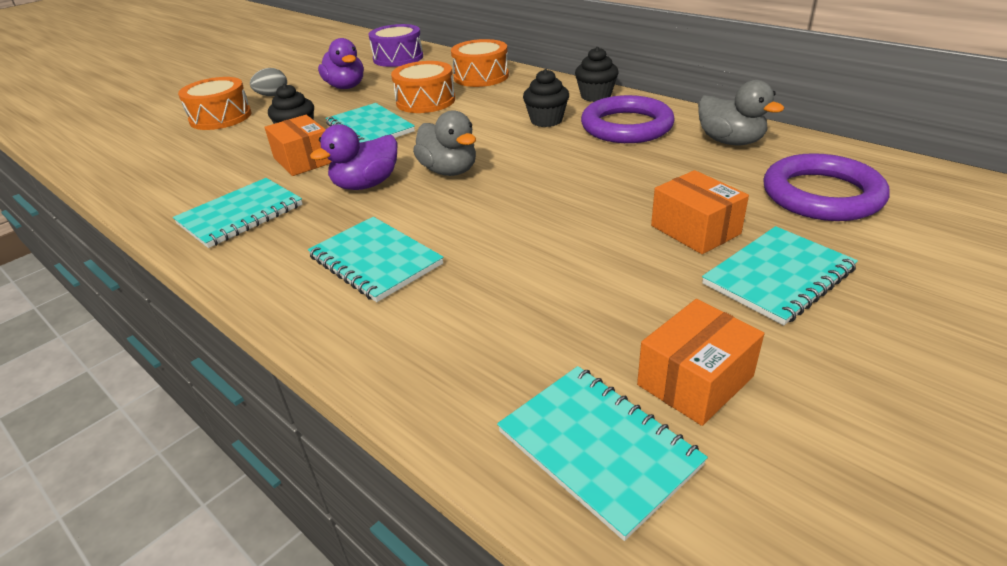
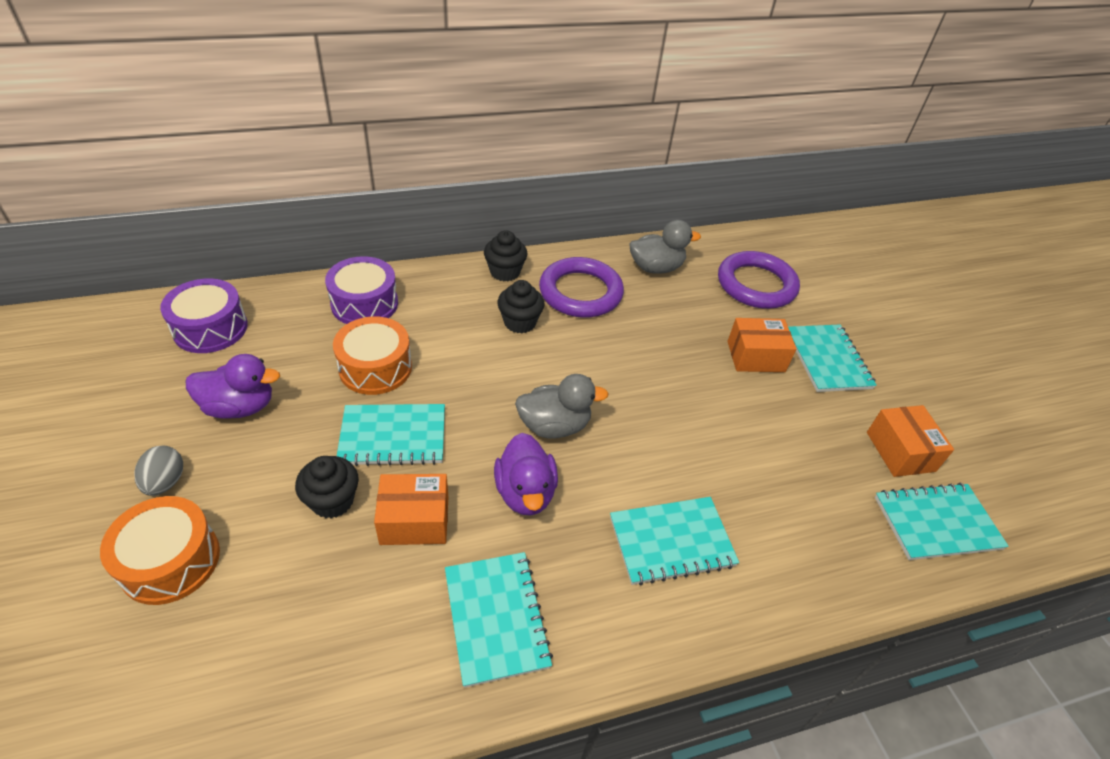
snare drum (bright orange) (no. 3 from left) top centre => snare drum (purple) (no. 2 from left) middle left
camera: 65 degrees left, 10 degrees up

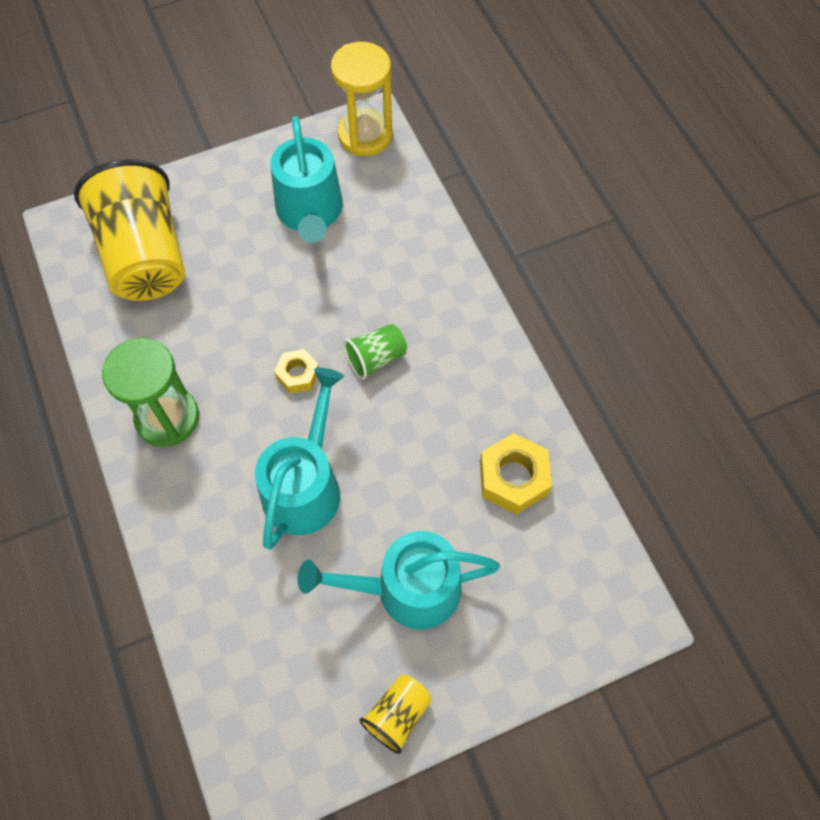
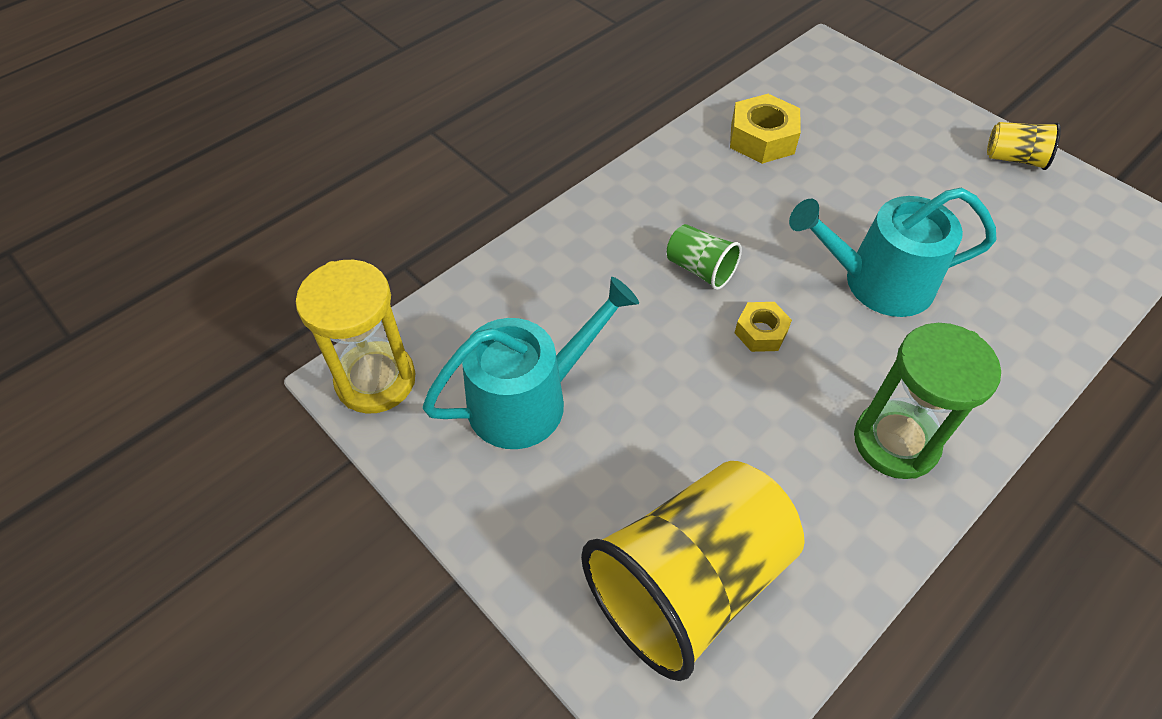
sprinkling can (teal) (no. 3 from left) bottom centre => nothing
camera: 110 degrees left, 10 degrees down

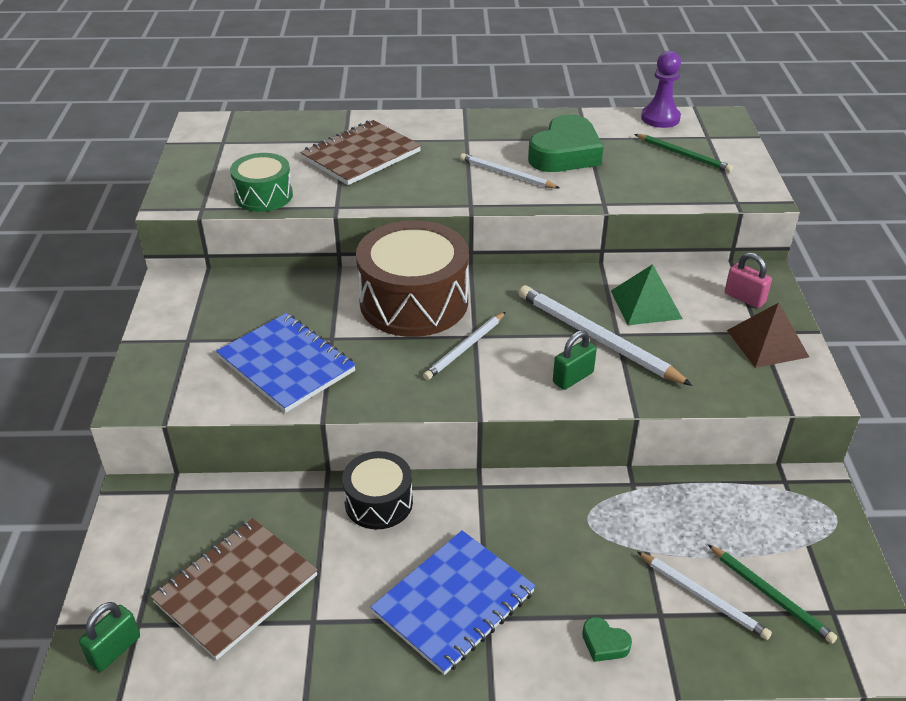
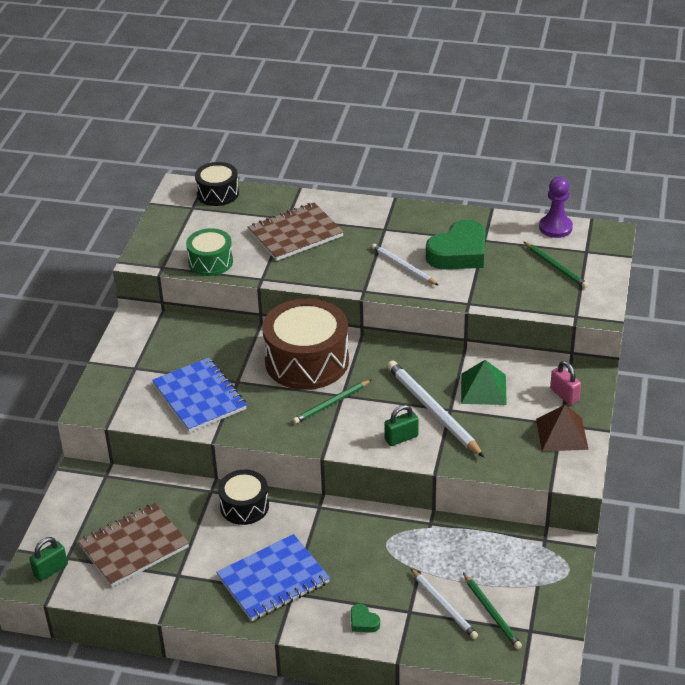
wooden pencil (snow-white) (no. 1 from left) centre => wooden pencil (green) (no. 1 from left) centre
nothing => snare drum (ebony) (no. 1 from left) top left
camera: 15 degrees right, 0 degrees up

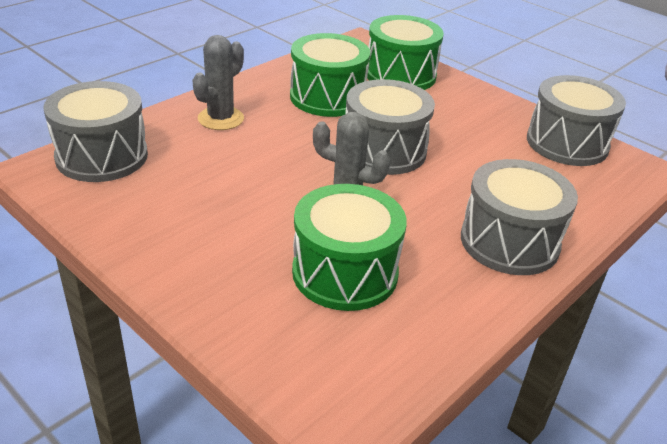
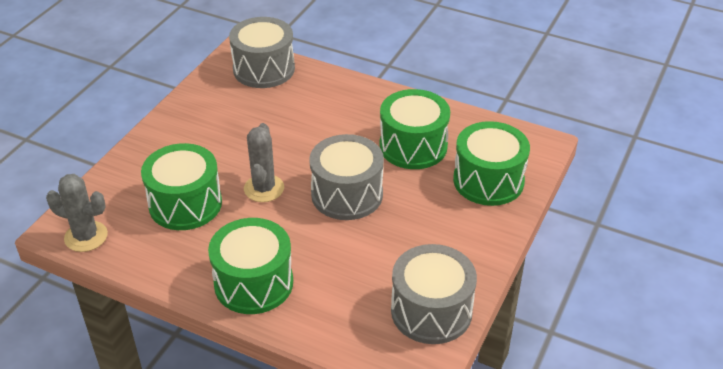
saguaro cactus (gray) (no. 1 from left) top left => saguaro cactus (gray) (no. 1 from left) middle left, shifted
snare drum (gray) (no. 3 from left) middle right => snare drum (green) (no. 2 from left) bottom centre
camera: 75 degrees right, 5 degrees up

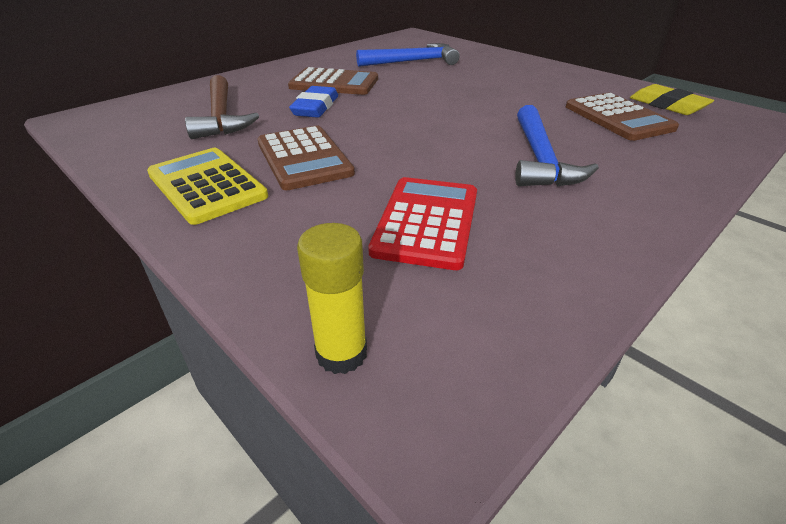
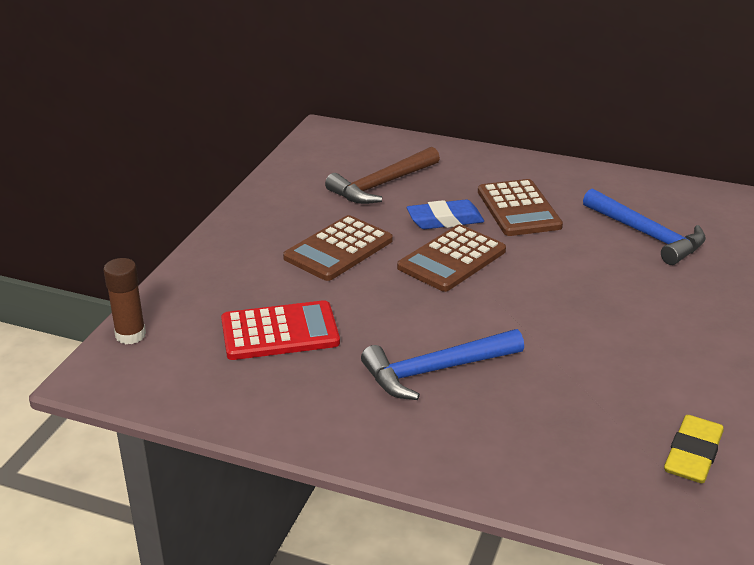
adding machine (russet) (no. 3 from left in the first image) top right => adding machine (russet) (no. 2 from left) centre, shifted
adding machine (golden) middle left => nothing
stick of glue (golden) centre => stick of glue (russet) middle left
camera: 65 degrees right, 5 degrees down

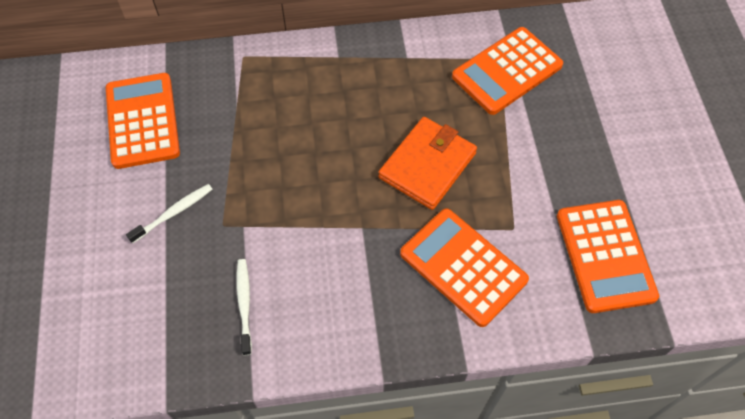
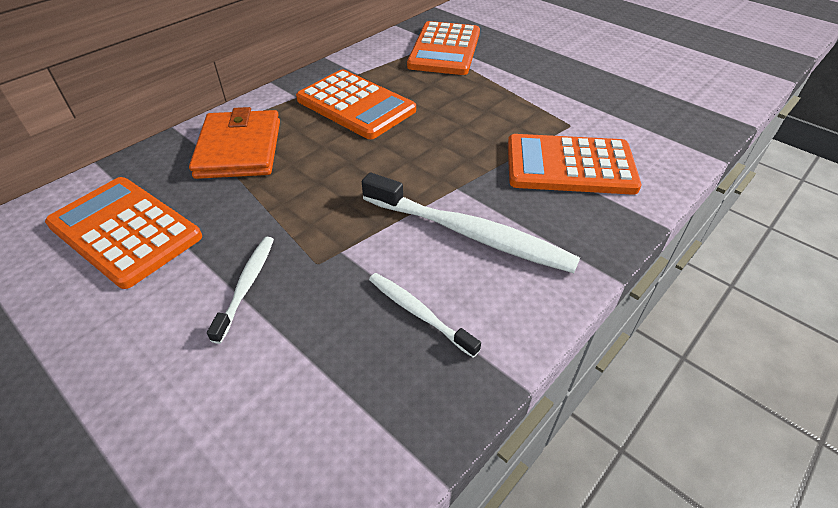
billfold (bright orange) centre => billfold (bright orange) top left, shifted
adding machine (bright orange) (no. 4 from left in the first image) middle right => adding machine (bright orange) (no. 2 from left) top centre, shifted
nothing => toothbrush (snow-white) (no. 3 from left) centre
camera: 40 degrees left, 15 degrees down

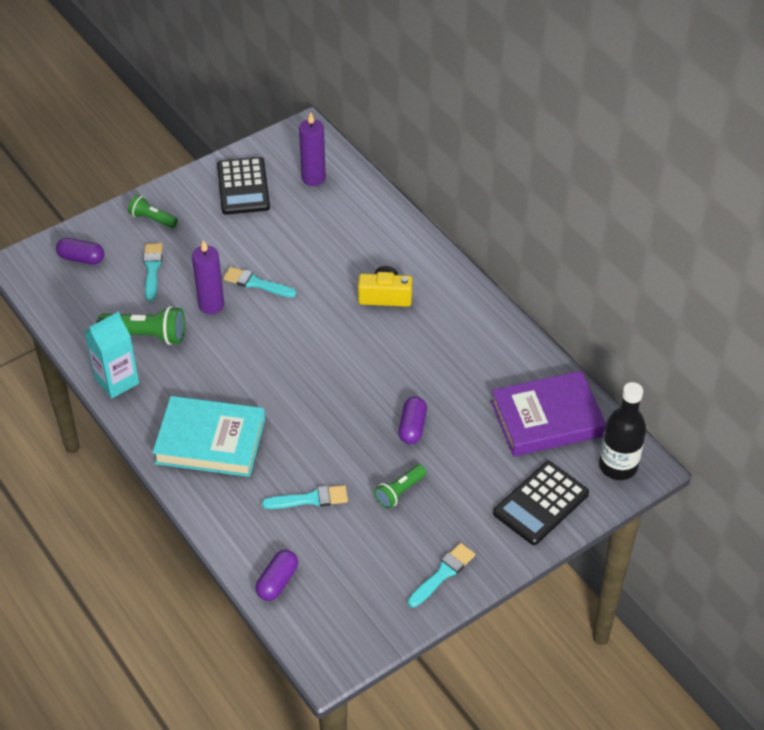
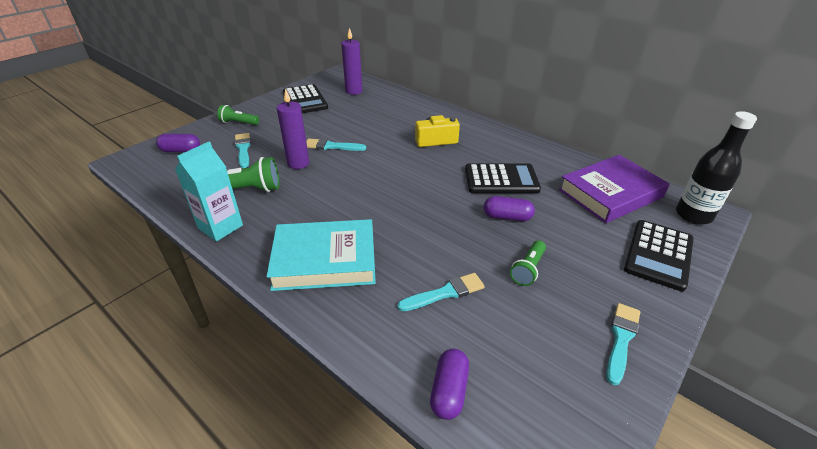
pill (purple) (no. 3 from left) centre, 75 degrees counterclockwise
nothing => adding machine (ebony) (no. 2 from left) centre
camera: 15 degrees left, 10 degrees down

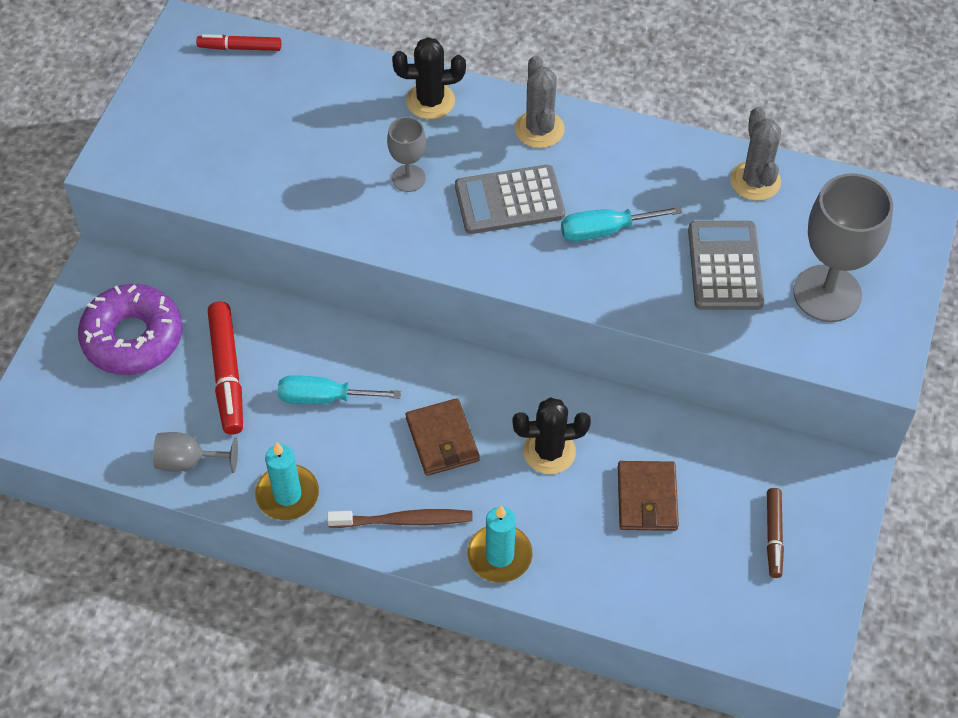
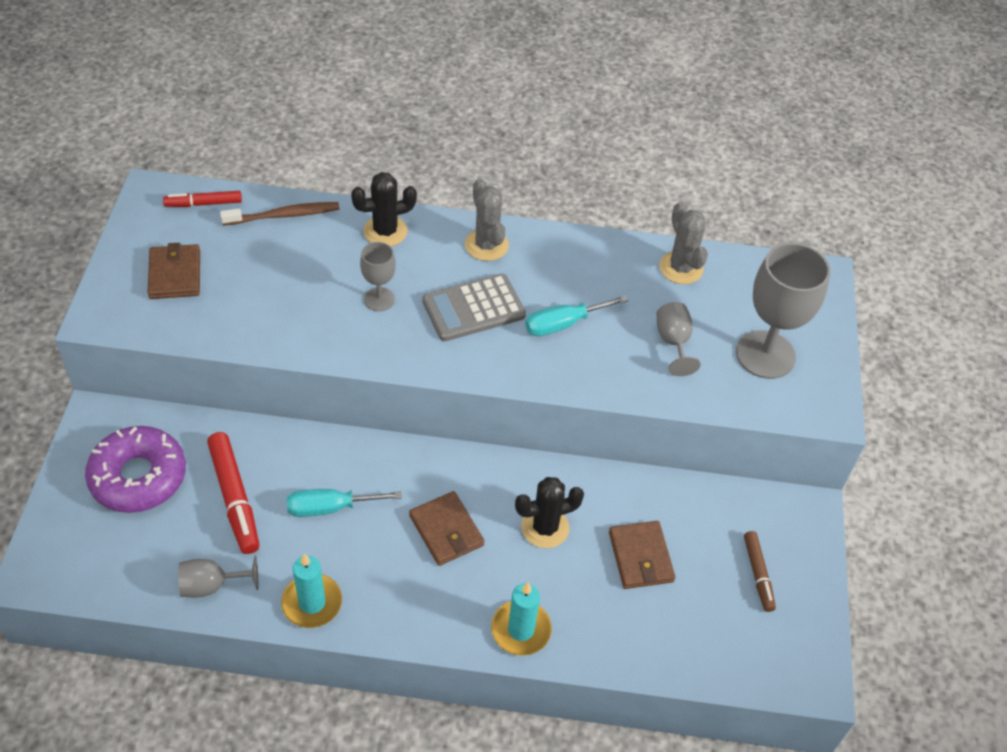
adding machine (gray) (no. 2 from left) middle right => goblet (gray) (no. 3 from left) middle right
toothbrush (russet) bottom centre => toothbrush (russet) top left, shifted
nothing => billfold (russet) (no. 1 from left) middle left
camera: 15 degrees left, 5 degrees down

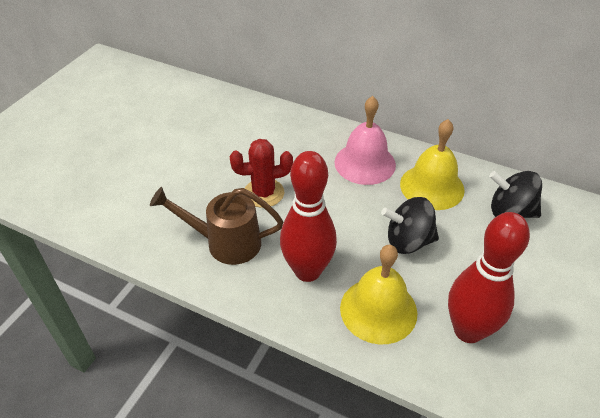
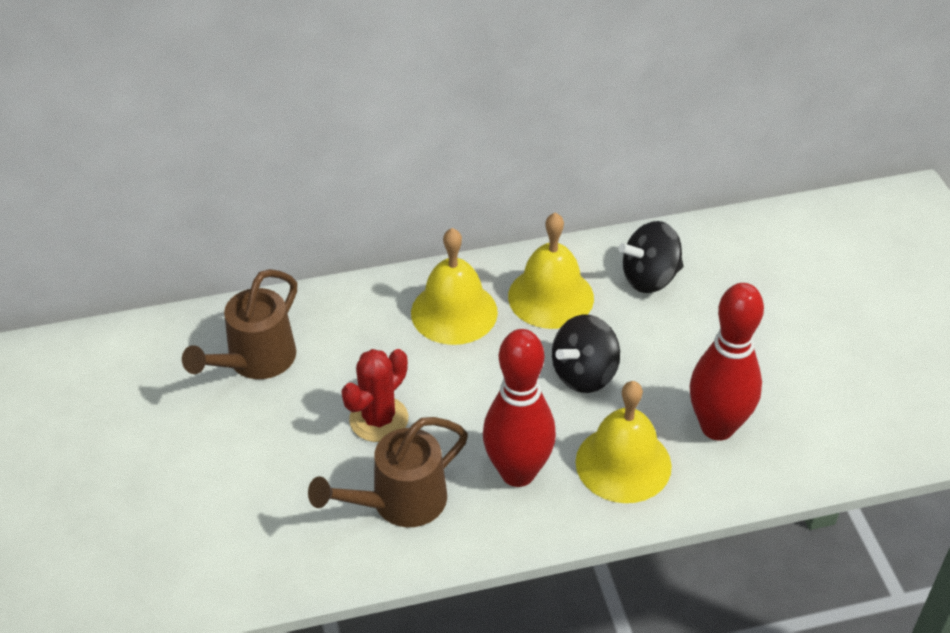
hand bell (rose-pink) centre => hand bell (golden) (no. 1 from left) centre
nothing => sprinkling can (russet) (no. 1 from left) middle left
camera: 40 degrees left, 0 degrees up

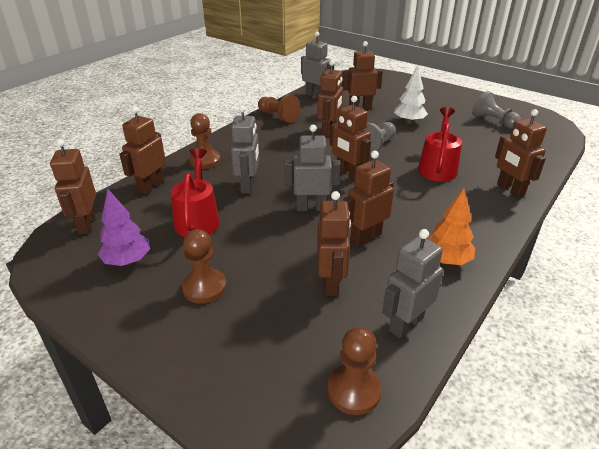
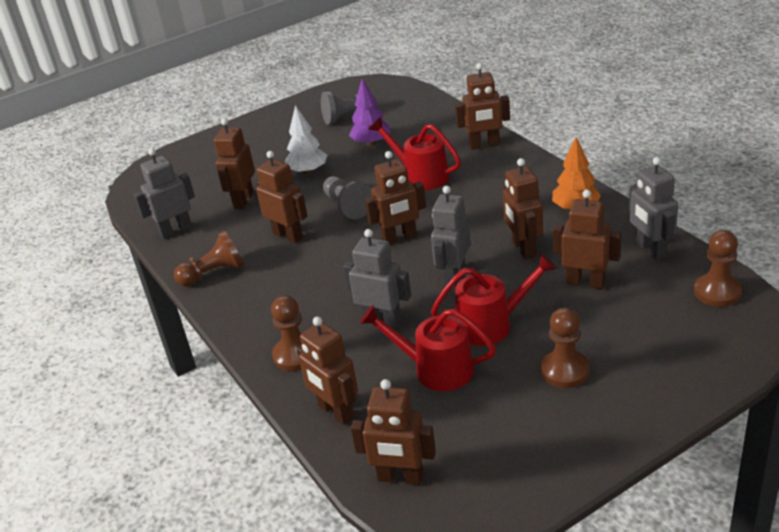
fir tree (purple) middle left => fir tree (purple) top centre, shifted
nothing => sprinkling can (red) (no. 3 from left) centre
camera: 65 degrees left, 0 degrees up

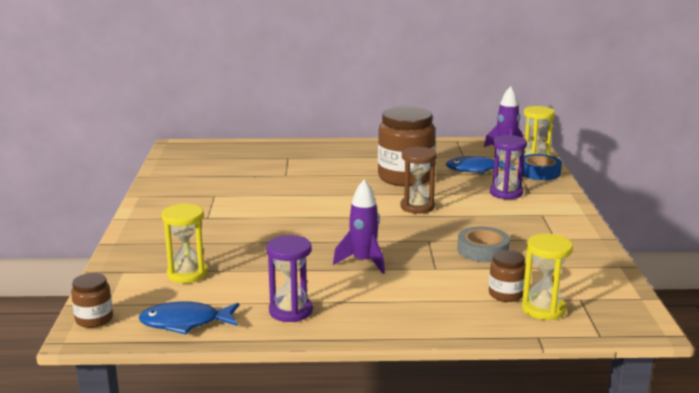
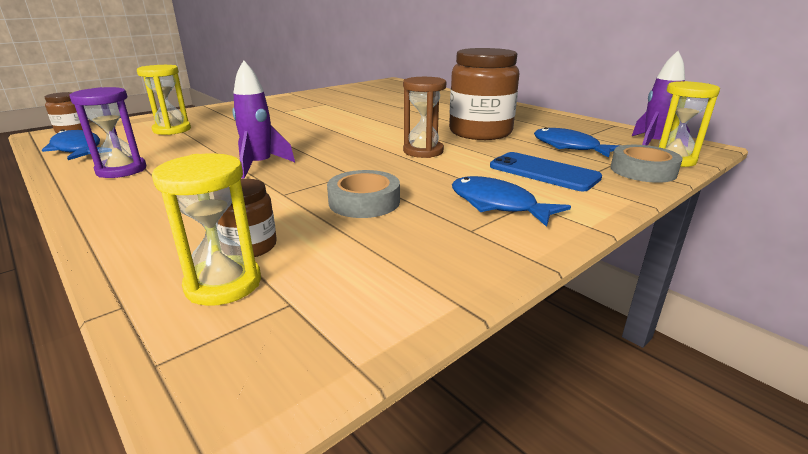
hourglass (purple) (no. 2 from left) middle right => smartphone (royal blue) middle right
tape (royal blue) middle right => tape (gray) (no. 2 from left) middle right
nothing => fish figure (royal blue) (no. 2 from left) centre
camera: 50 degrees right, 5 degrees up

